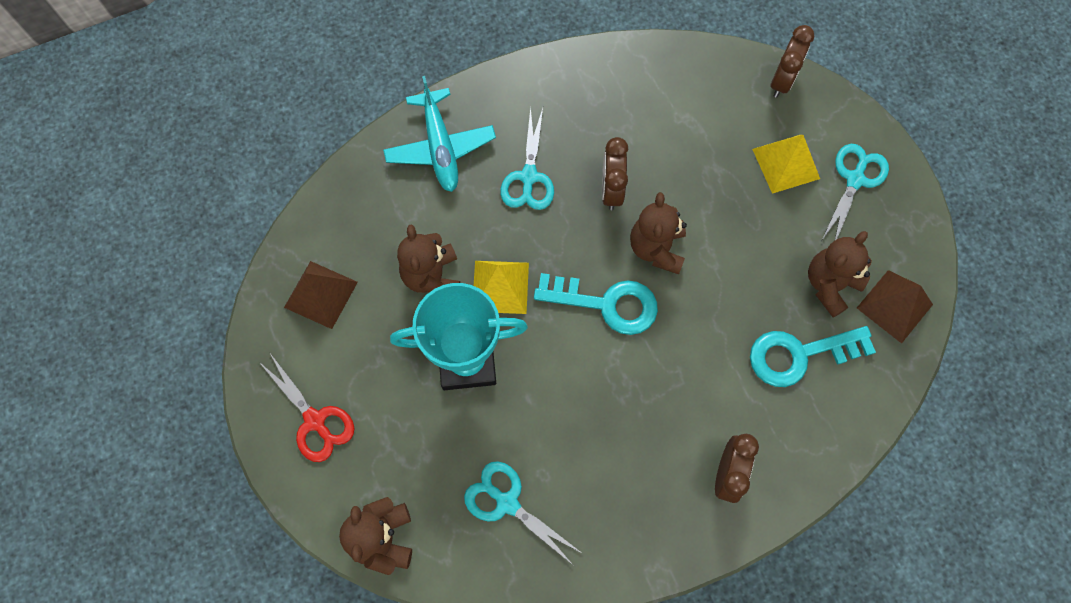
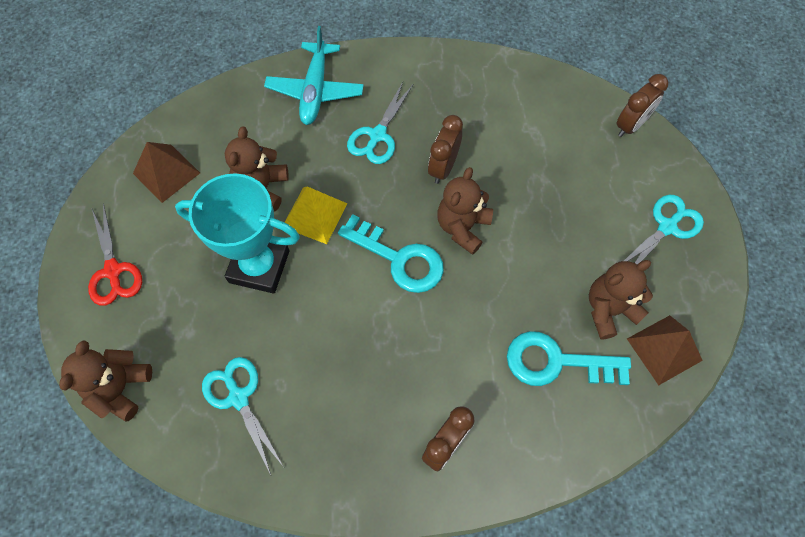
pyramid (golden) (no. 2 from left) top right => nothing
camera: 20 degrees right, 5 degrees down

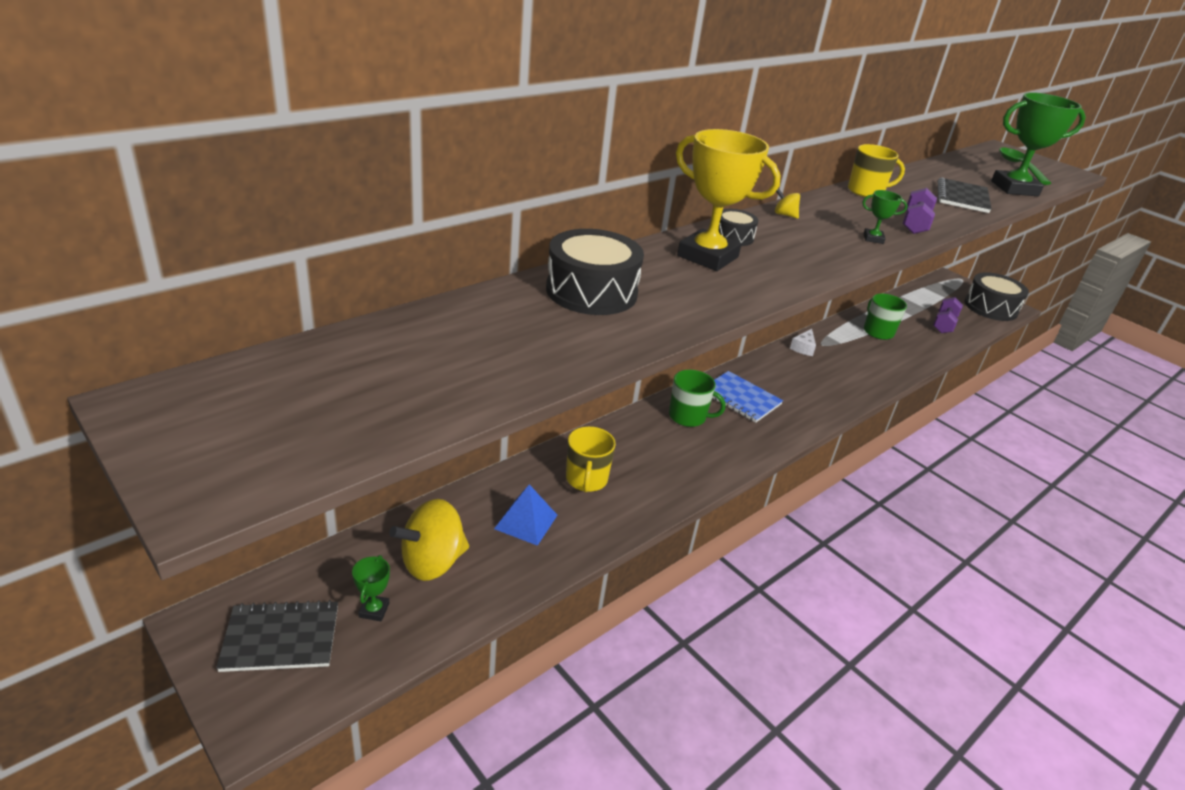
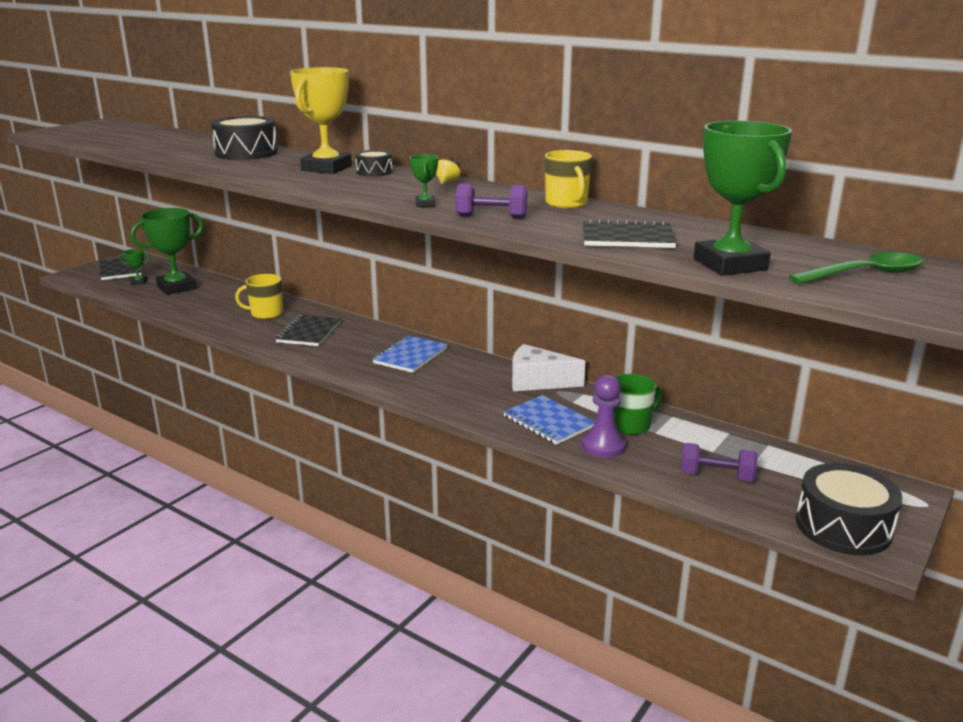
cheese wedge (snow-white) middle right => cheese wedge (snow-white) centre, x1.90
coffee mug (green) (no. 1 from left) centre => nothing
pyramid (royal blue) centre => nothing
toy top (golden) (no. 1 from left) bottom centre => prize cup (green) (no. 2 from left) middle left
nothing => notebook (ebony) (no. 2 from left) middle left
nothing => pawn (purple) centre
nothing => notebook (royal blue) (no. 2 from left) centre
camera: 80 degrees right, 10 degrees down

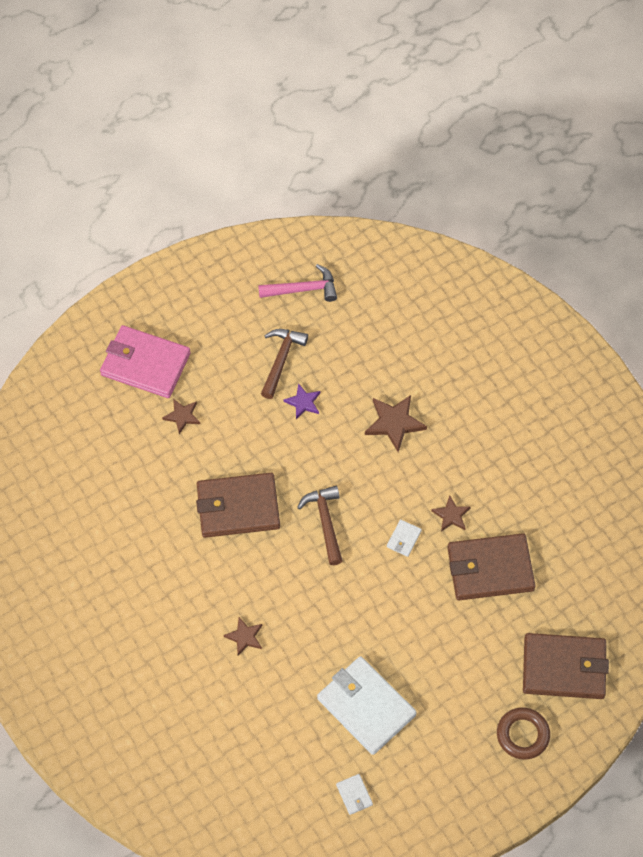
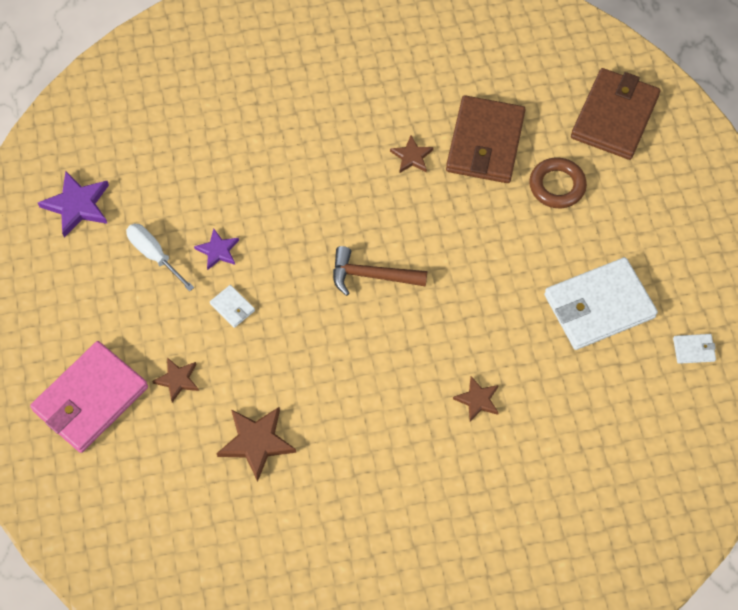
carpenter's hammer (rose-pink) top centre => star shape (purple) (no. 1 from left) middle left
carpenter's hammer (russet) (no. 1 from left) centre => hand screwdriver (snow-white) middle left
star shape (russet) (no. 3 from left in the first image) centre => star shape (russet) (no. 2 from left) bottom centre, shifted
billfold (russet) (no. 1 from left) centre => nothing
billfold (snow-white) (no. 3 from left in the first image) centre => billfold (snow-white) (no. 1 from left) middle left, shifted
torus (russet) bottom right => torus (russet) top right, shifted
camera: 70 degrees left, 0 degrees up

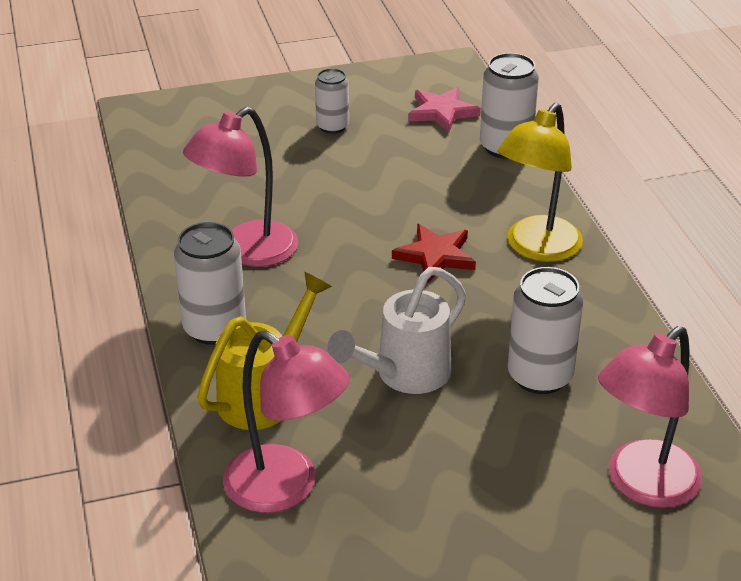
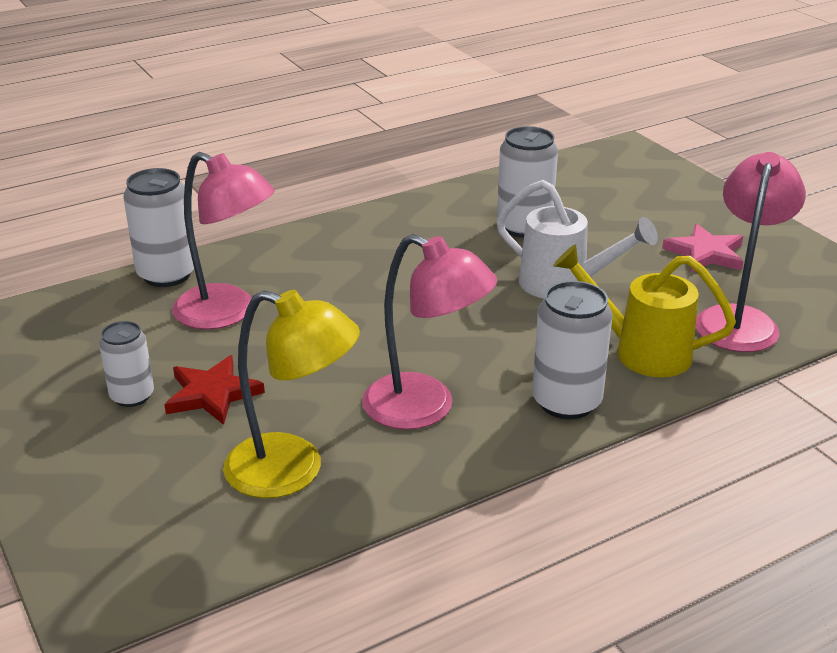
star shape (rose-pink) top centre => star shape (rose-pink) middle right, shifted
desk lamp (golden) top right => desk lamp (golden) centre, shifted
star shape (red) centre => star shape (red) middle left, shifted
desk lamp (rose-pink) (no. 3 from left in the first image) bottom right => desk lamp (rose-pink) (no. 1 from left) middle left, shifted
camera: 105 degrees left, 5 degrees down

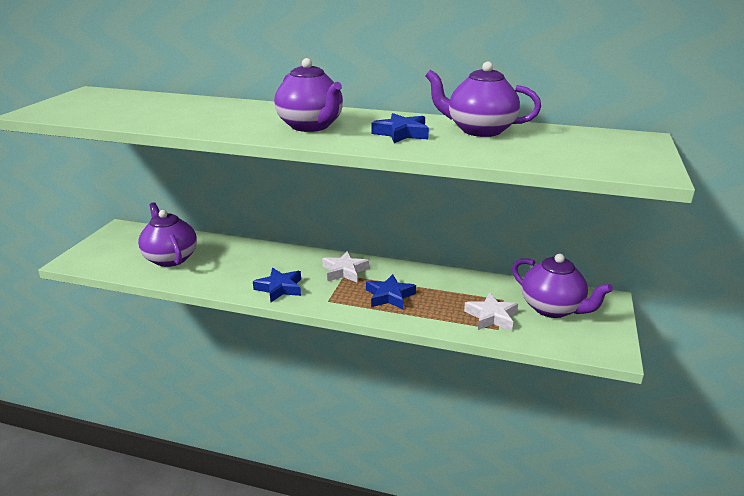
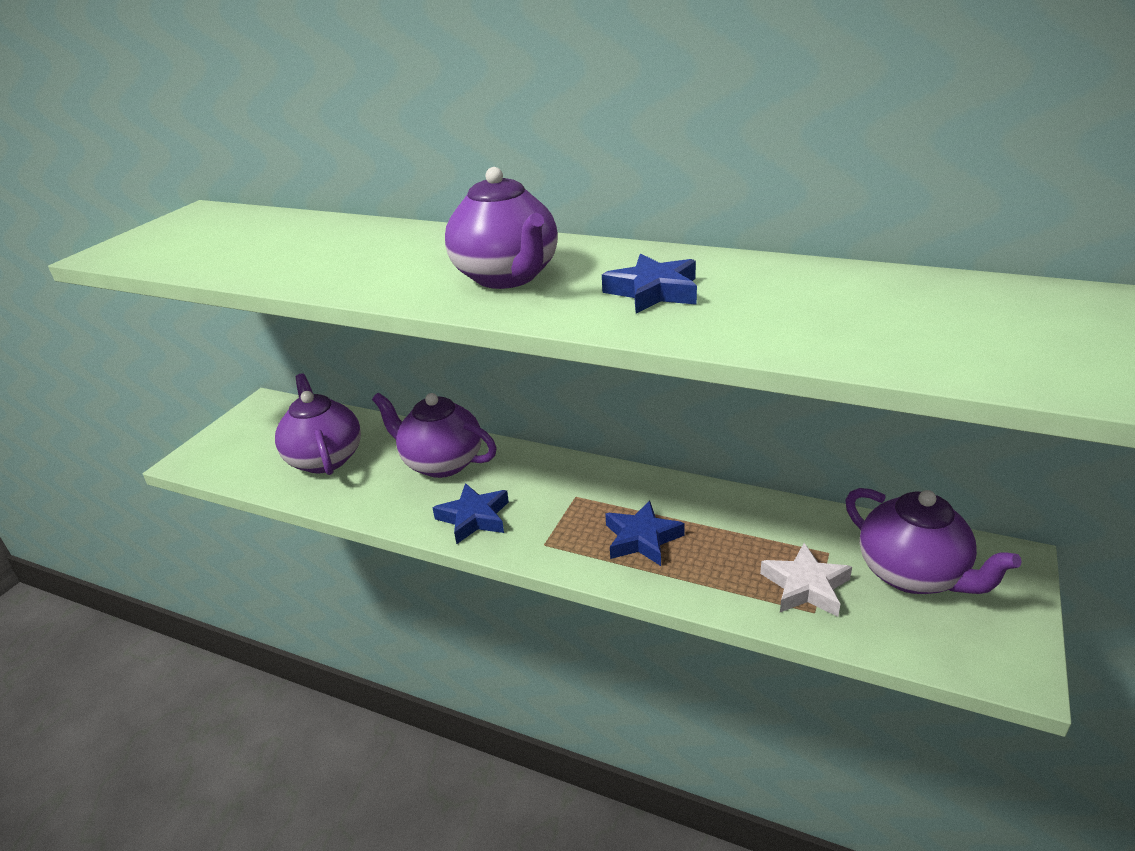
teapot (purple) (no. 3 from left in the first image) top centre => teapot (purple) (no. 2 from left) centre, shifted
star shape (snow-white) (no. 1 from left) centre => nothing
camera: 10 degrees right, 5 degrees up

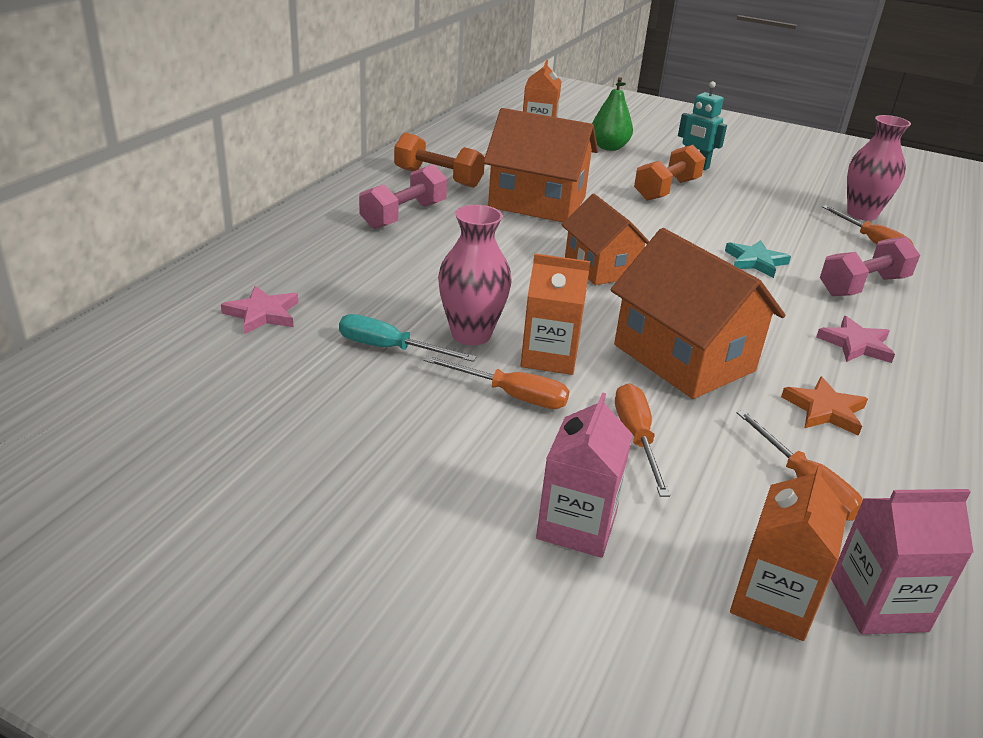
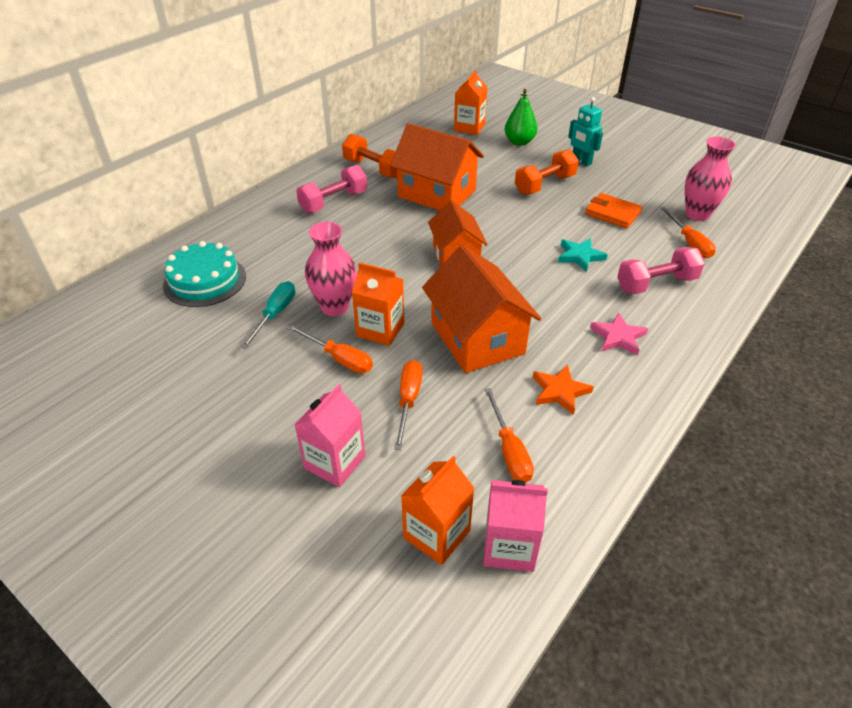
star shape (rose-pink) (no. 1 from left) middle left => gateau (teal) middle left
hand screwdriver (teal) centre => hand screwdriver (teal) middle left, 75 degrees clockwise
nothing => billfold (bright orange) top right
camera: 15 degrees right, 10 degrees up

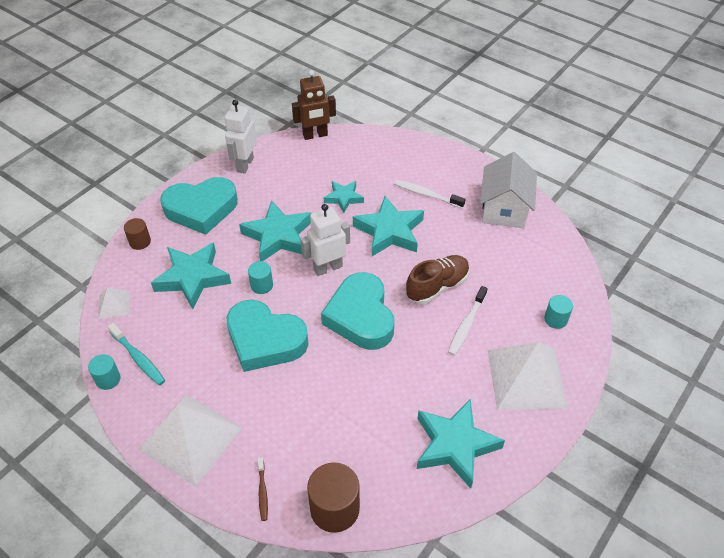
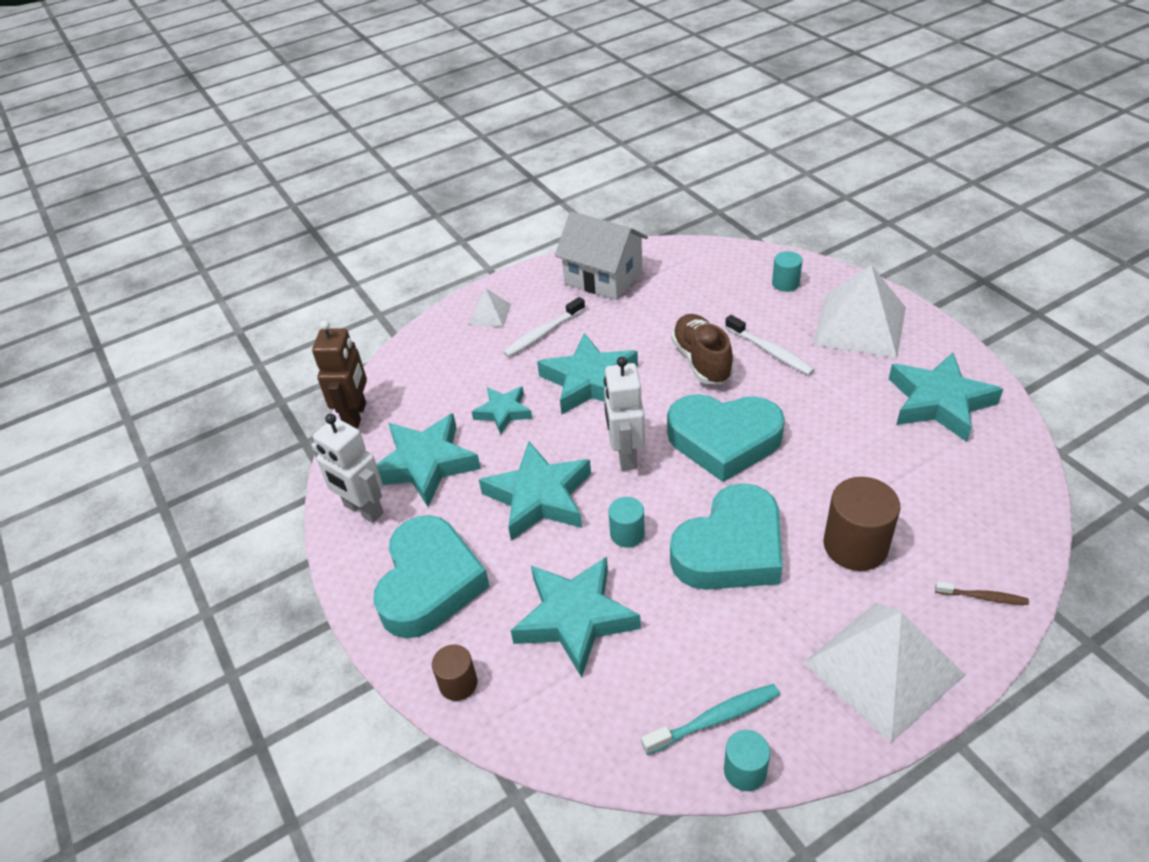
pyramid (snow-white) (no. 1 from left) middle left => pyramid (snow-white) (no. 1 from left) centre, shifted
cylinder shape (russet) (no. 2 from left) bottom centre => cylinder shape (russet) (no. 2 from left) middle right, shifted
nothing => star shape (teal) (no. 1 from left) centre
camera: 65 degrees left, 5 degrees down

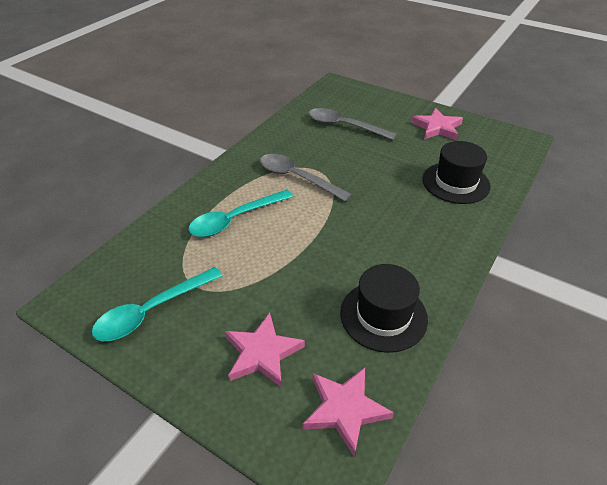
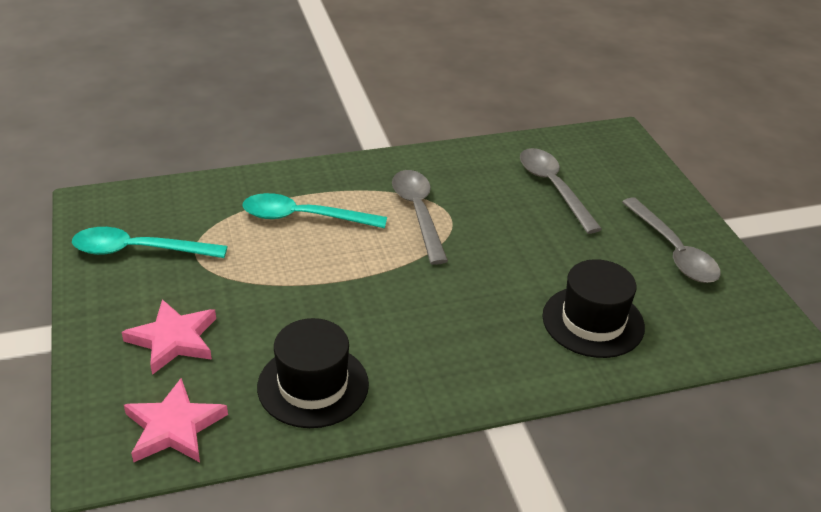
star shape (rose-pink) (no. 3 from left) top right => tablespoon (gray) (no. 3 from left) middle right
camera: 40 degrees right, 5 degrees down

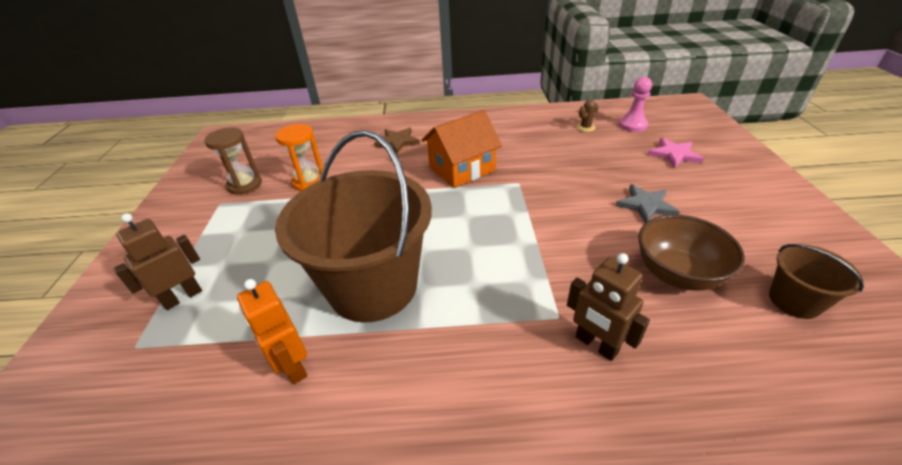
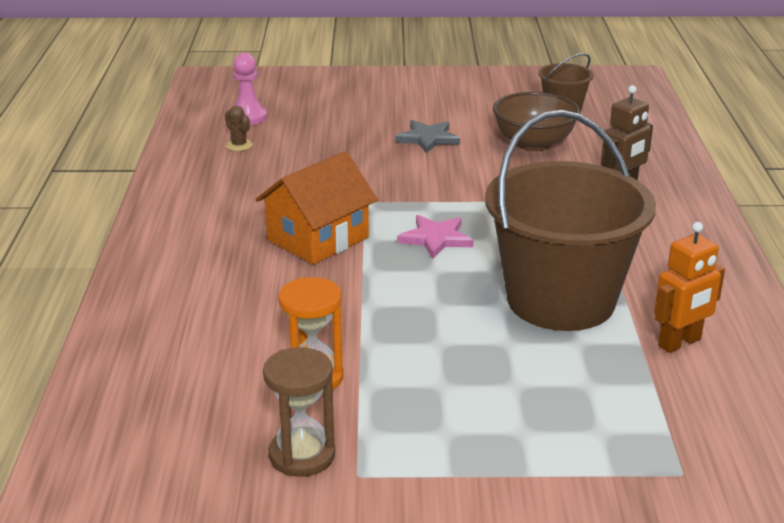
toy house (bright orange) top centre => toy house (bright orange) centre, 75 degrees clockwise
star shape (russet) top centre => nothing
star shape (rose-pink) top right => star shape (rose-pink) centre, shifted
robot (russet) (no. 1 from left) middle left => nothing
camera: 90 degrees left, 10 degrees down

